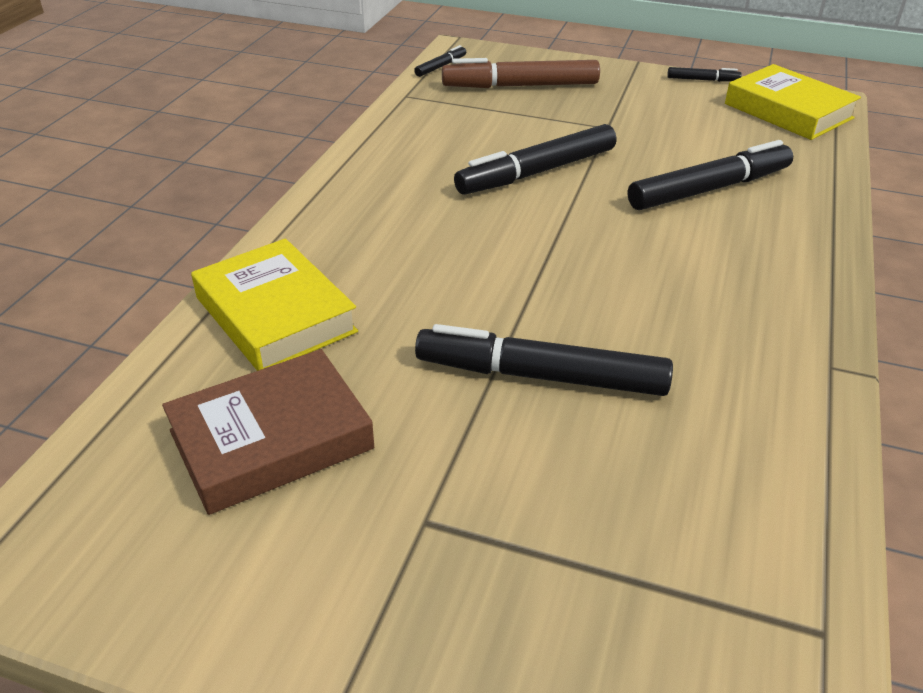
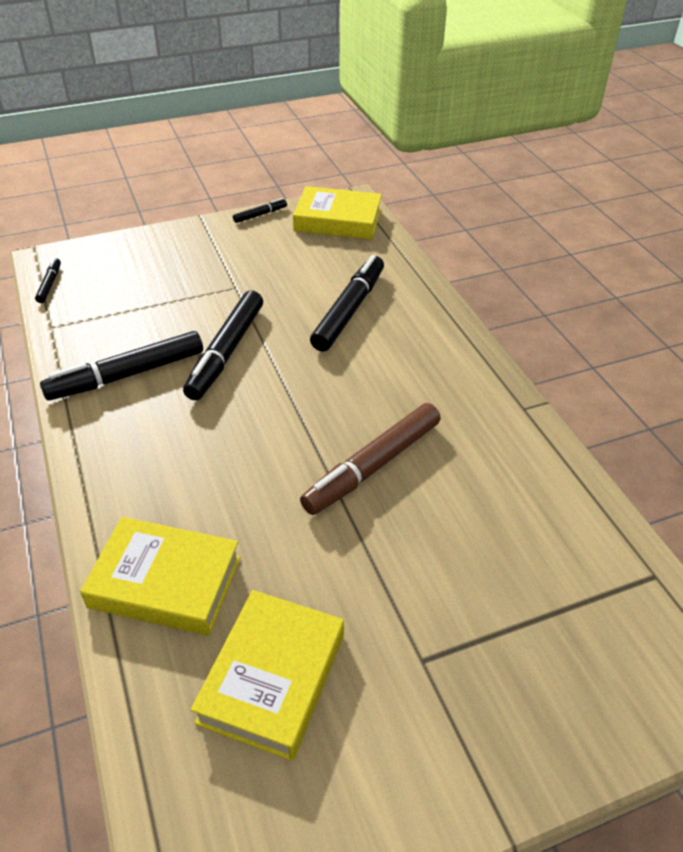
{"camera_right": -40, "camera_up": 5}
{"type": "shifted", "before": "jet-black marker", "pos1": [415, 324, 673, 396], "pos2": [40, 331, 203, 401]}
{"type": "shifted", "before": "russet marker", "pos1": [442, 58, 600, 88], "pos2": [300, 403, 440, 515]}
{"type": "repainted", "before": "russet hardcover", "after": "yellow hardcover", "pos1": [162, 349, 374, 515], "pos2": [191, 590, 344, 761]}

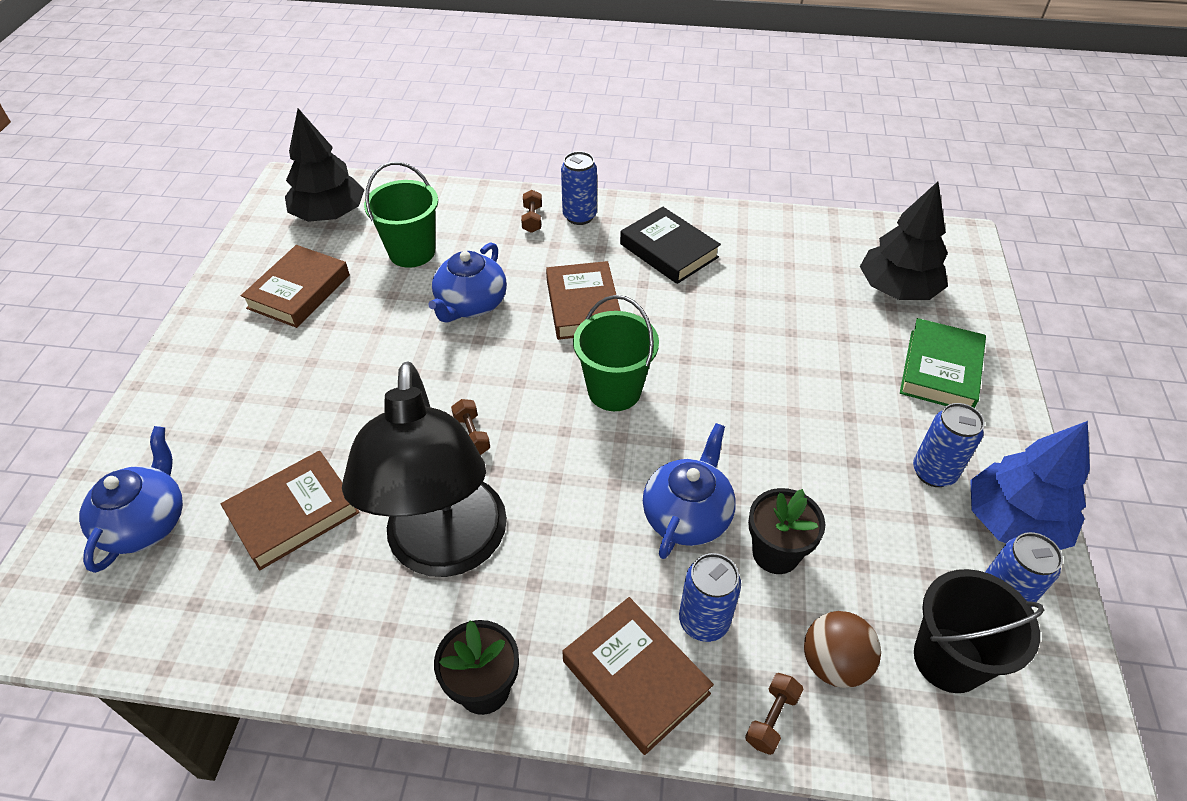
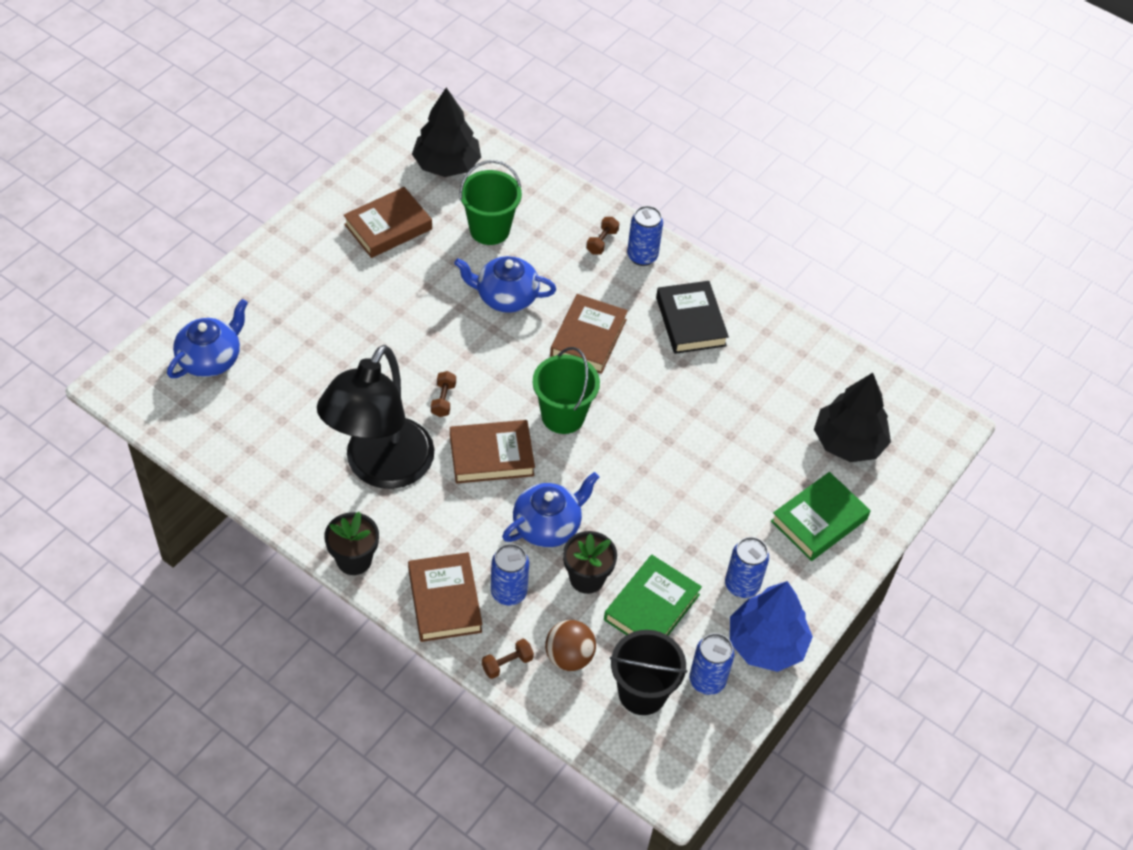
{"camera_right": 25, "camera_up": 5}
{"type": "new", "after": "green hardcover", "pos2": [604, 555, 702, 635]}
{"type": "shifted", "before": "russet hardcover", "pos1": [221, 451, 360, 571], "pos2": [450, 420, 535, 484]}
{"type": "rotated", "before": "cobalt teapot", "pos1": [429, 242, 507, 323], "pos2": [454, 256, 556, 313], "turn": 45}

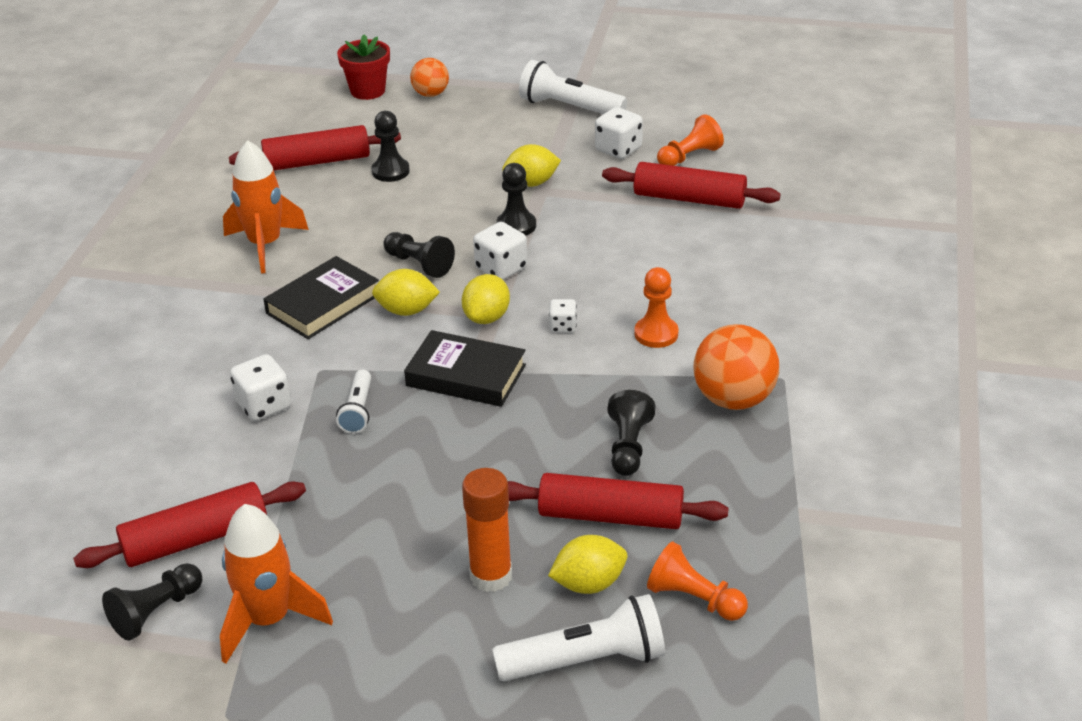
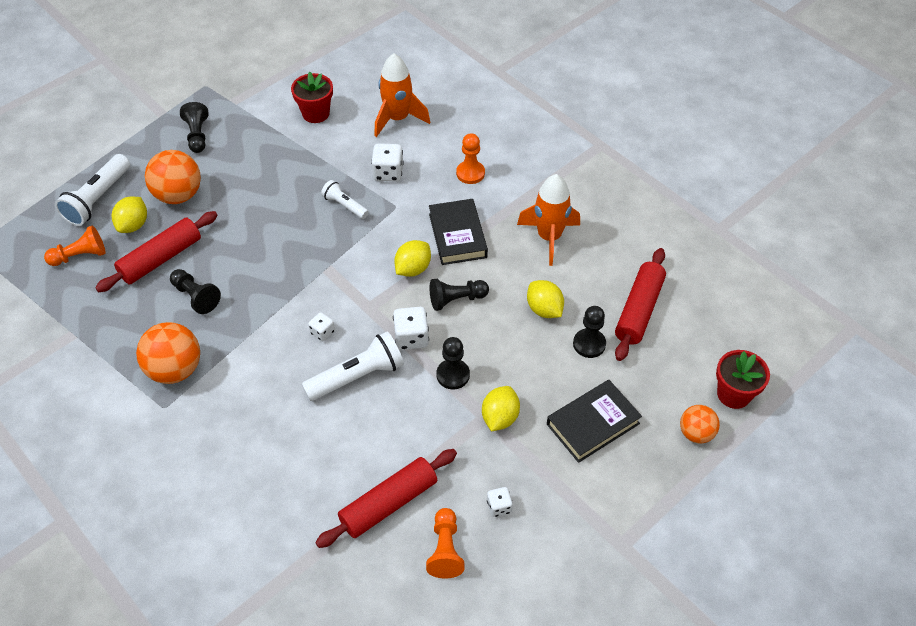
{"camera_right": 125, "camera_up": 15}
{"type": "shifted", "before": "jet-black pawn", "pos1": [102, 563, 202, 641], "pos2": [180, 102, 209, 153]}
{"type": "shifted", "before": "bright orange toy rocket", "pos1": [220, 504, 333, 664], "pos2": [374, 53, 430, 137]}
{"type": "shifted", "before": "jet-black hardcover", "pos1": [404, 330, 526, 407], "pos2": [547, 380, 642, 463]}
{"type": "shifted", "before": "yellow citrus fruit", "pos1": [462, 274, 510, 324], "pos2": [527, 280, 564, 318]}
{"type": "shifted", "before": "pure white flashlight", "pos1": [519, 60, 627, 114], "pos2": [302, 331, 404, 401]}
{"type": "shifted", "before": "bright orange pawn", "pos1": [634, 267, 678, 348], "pos2": [456, 133, 485, 184]}
{"type": "swapped", "before": "red dough roller", "after": "red flower pot", "pos1": [73, 481, 306, 568], "pos2": [291, 72, 333, 123]}
{"type": "swapped", "before": "bright orange glue", "after": "bright orange sphere", "pos1": [462, 468, 512, 592], "pos2": [145, 150, 201, 204]}
{"type": "scaled", "before": "pure white die", "pos1": [595, 107, 643, 159], "pos2": [487, 487, 513, 517], "scale": 0.6}

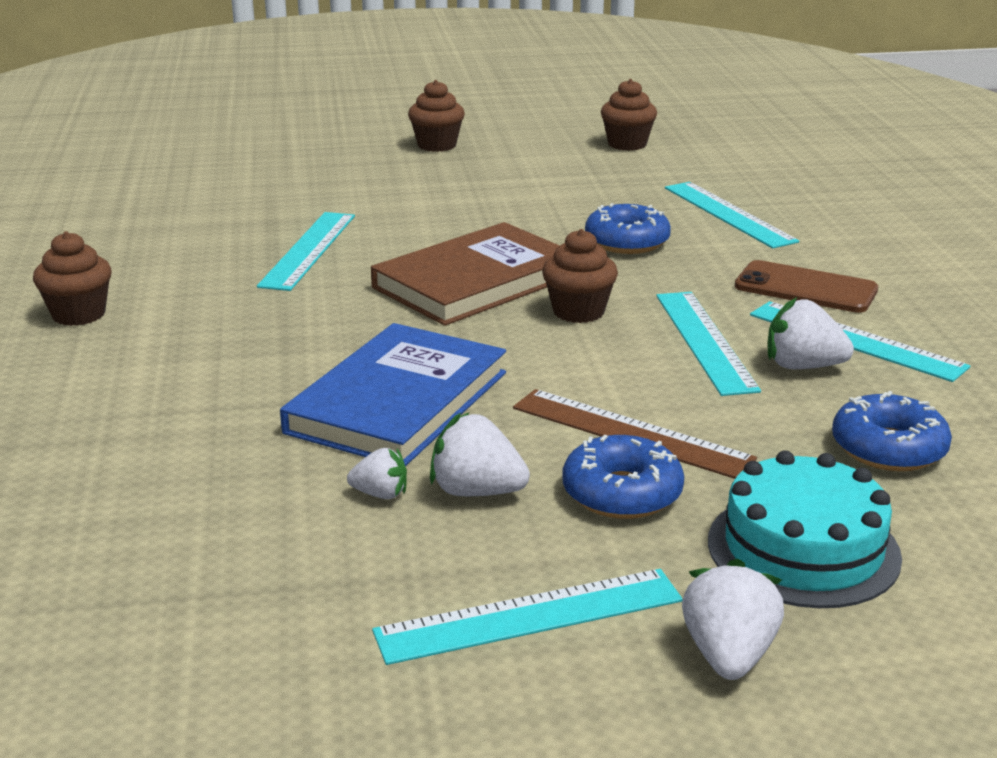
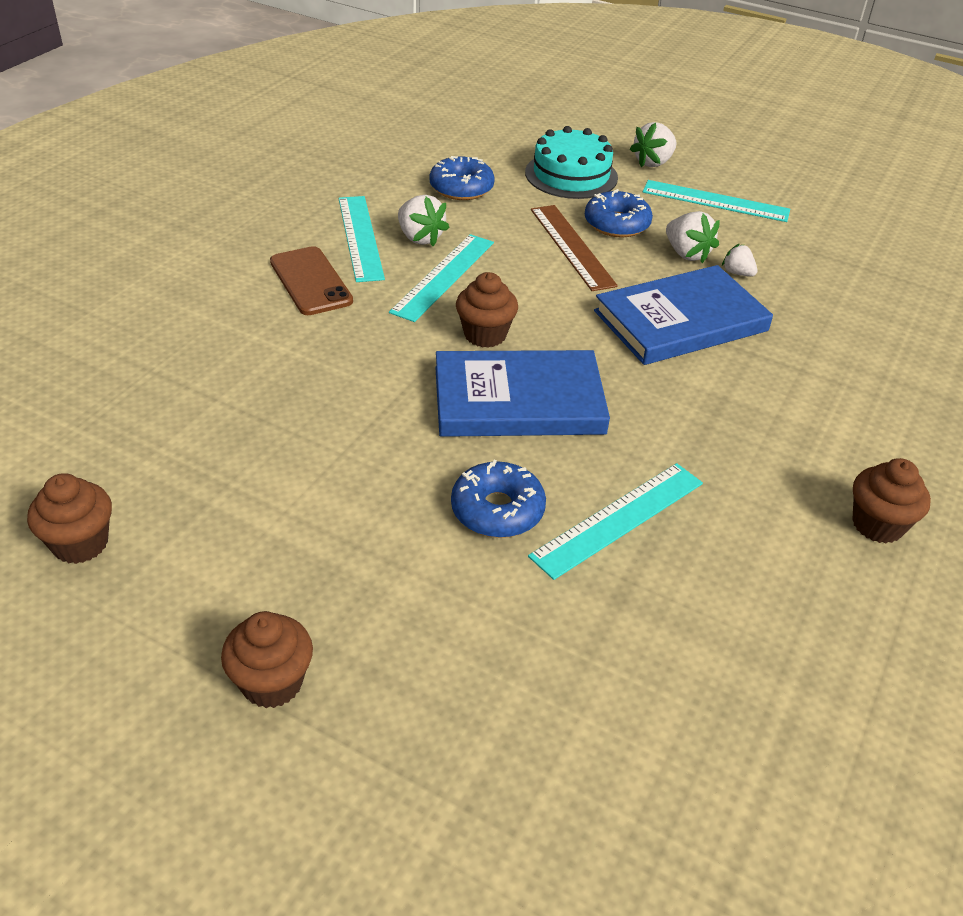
{"camera_right": -145, "camera_up": 15}
{"type": "gone", "before": "turquoise ruler", "pos1": [665, 182, 799, 249]}
{"type": "shifted", "before": "cobalt doughnut", "pos1": [585, 203, 671, 254], "pos2": [451, 460, 546, 538]}
{"type": "repainted", "before": "russet hardcover", "after": "cobalt hardcover", "pos1": [371, 222, 560, 326], "pos2": [435, 350, 610, 437]}

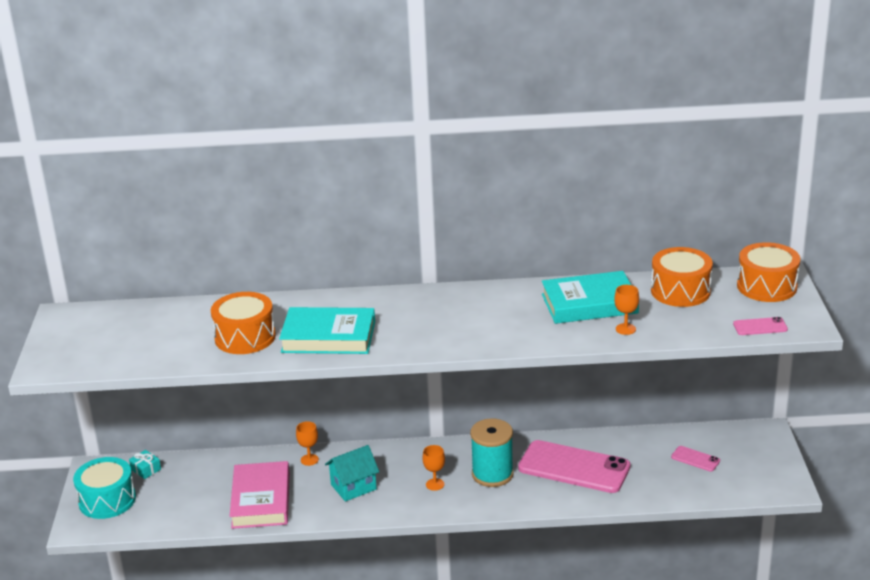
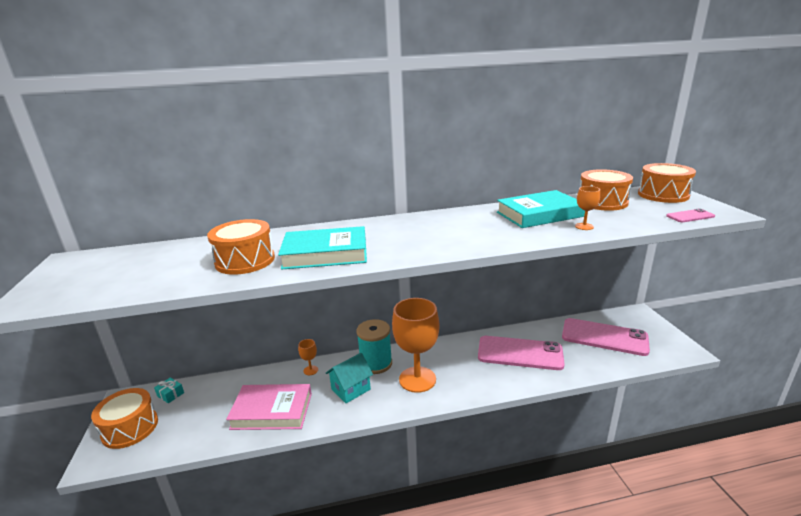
{"camera_right": -10, "camera_up": -5}
{"type": "shifted", "before": "turquoise bobbin", "pos1": [470, 418, 514, 487], "pos2": [356, 319, 392, 374]}
{"type": "repainted", "before": "turquoise drum", "after": "bright orange drum", "pos1": [73, 457, 136, 519], "pos2": [91, 388, 158, 449]}
{"type": "rotated", "before": "pink hardcover", "pos1": [229, 461, 290, 529], "pos2": [226, 384, 312, 430], "turn": -75}
{"type": "scaled", "before": "bright orange wine glass", "pos1": [422, 445, 445, 491], "pos2": [392, 298, 440, 393], "scale": 2.43}
{"type": "scaled", "before": "pink mobile phone", "pos1": [671, 446, 720, 472], "pos2": [562, 318, 650, 356], "scale": 2.31}

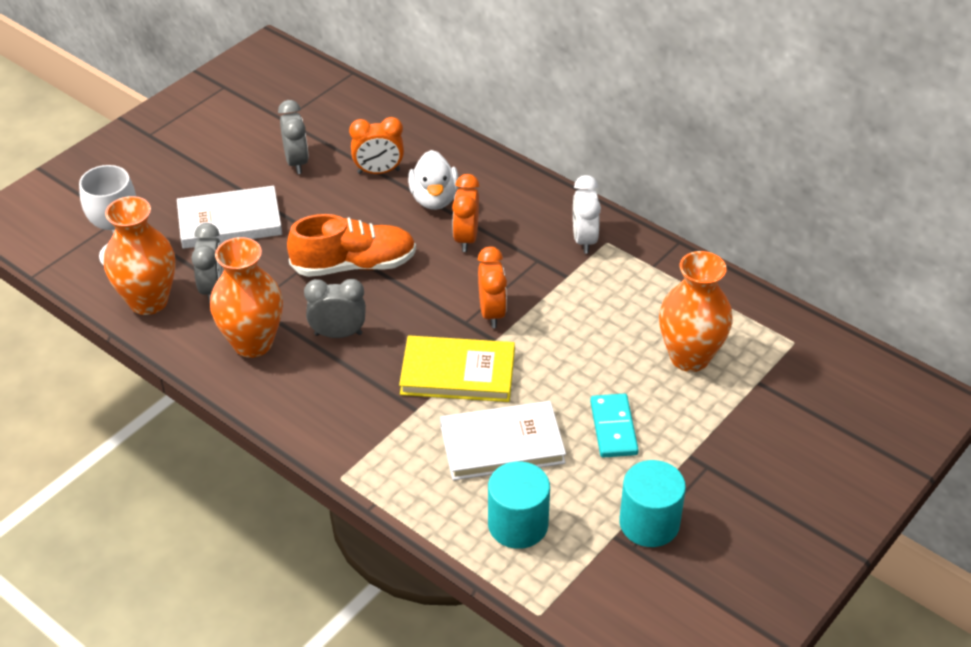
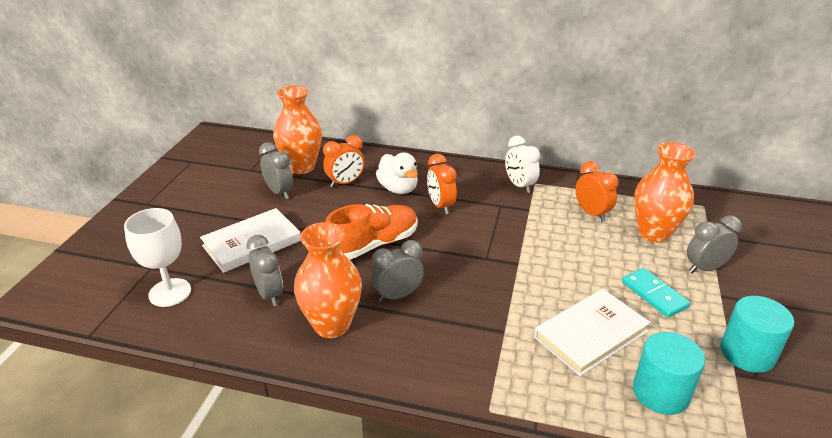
{"camera_right": -25, "camera_up": -10}
{"type": "gone", "before": "yellow hardcover", "pos1": [399, 335, 515, 402]}
{"type": "new", "after": "ash-grey clock", "pos2": [687, 215, 742, 273]}
{"type": "shifted", "before": "bright orange tall vase", "pos1": [104, 196, 175, 315], "pos2": [273, 85, 322, 174]}
{"type": "shifted", "before": "bright orange clock", "pos1": [478, 247, 507, 328], "pos2": [575, 161, 619, 222]}

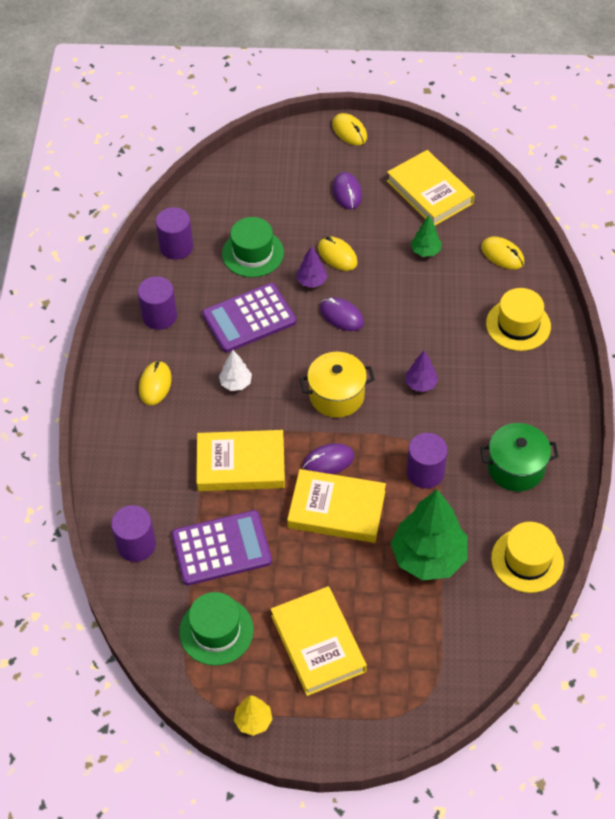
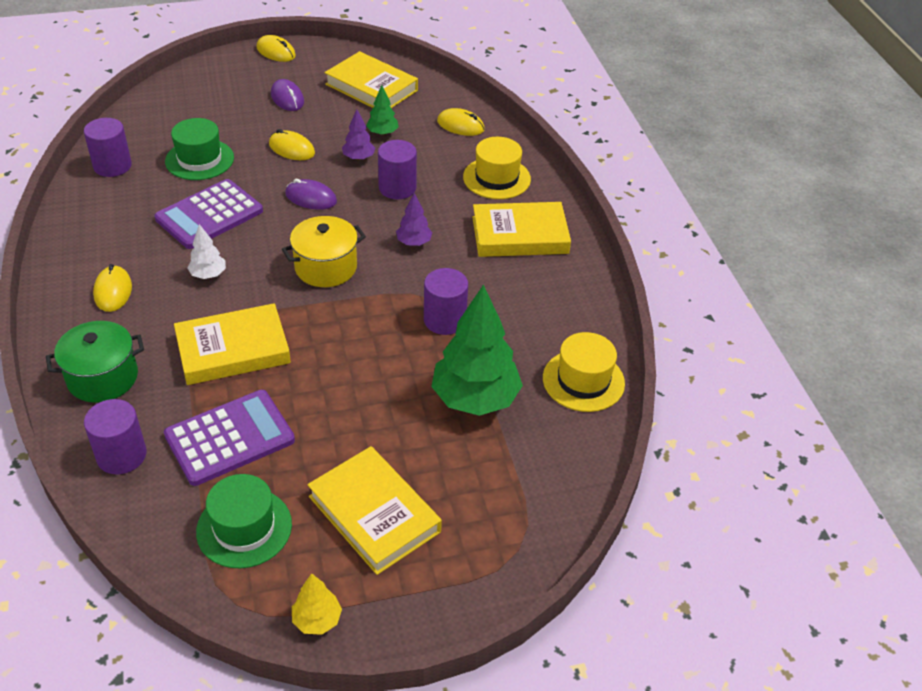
{"camera_right": -20, "camera_up": -10}
{"type": "gone", "before": "violet mouse", "pos1": [302, 443, 355, 474]}
{"type": "shifted", "before": "violet cylinder", "pos1": [138, 276, 177, 330], "pos2": [378, 140, 417, 199]}
{"type": "shifted", "before": "yellow hardcover", "pos1": [287, 469, 386, 543], "pos2": [472, 202, 571, 257]}
{"type": "shifted", "before": "violet tree", "pos1": [296, 246, 328, 288], "pos2": [342, 109, 375, 161]}
{"type": "shifted", "before": "green pot", "pos1": [480, 423, 559, 491], "pos2": [46, 321, 144, 403]}

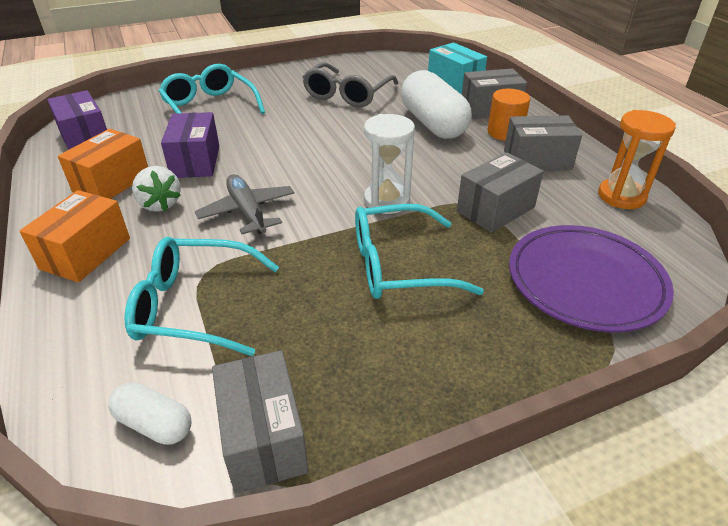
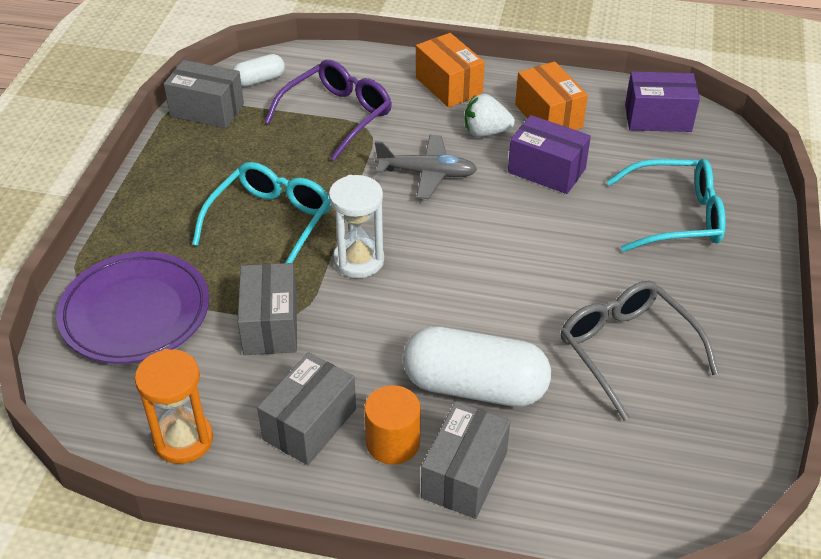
{"camera_right": 125, "camera_up": 5}
{"type": "gone", "before": "turquoise parcel", "pos1": [428, 43, 487, 95]}
{"type": "repainted", "before": "turquoise glasses", "after": "violet glasses", "pos1": [124, 237, 279, 356], "pos2": [264, 60, 392, 161]}

